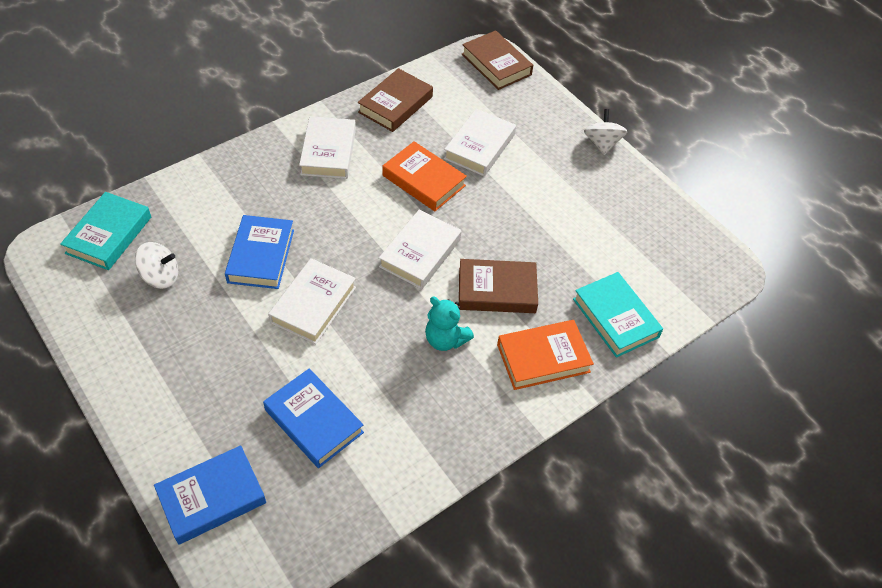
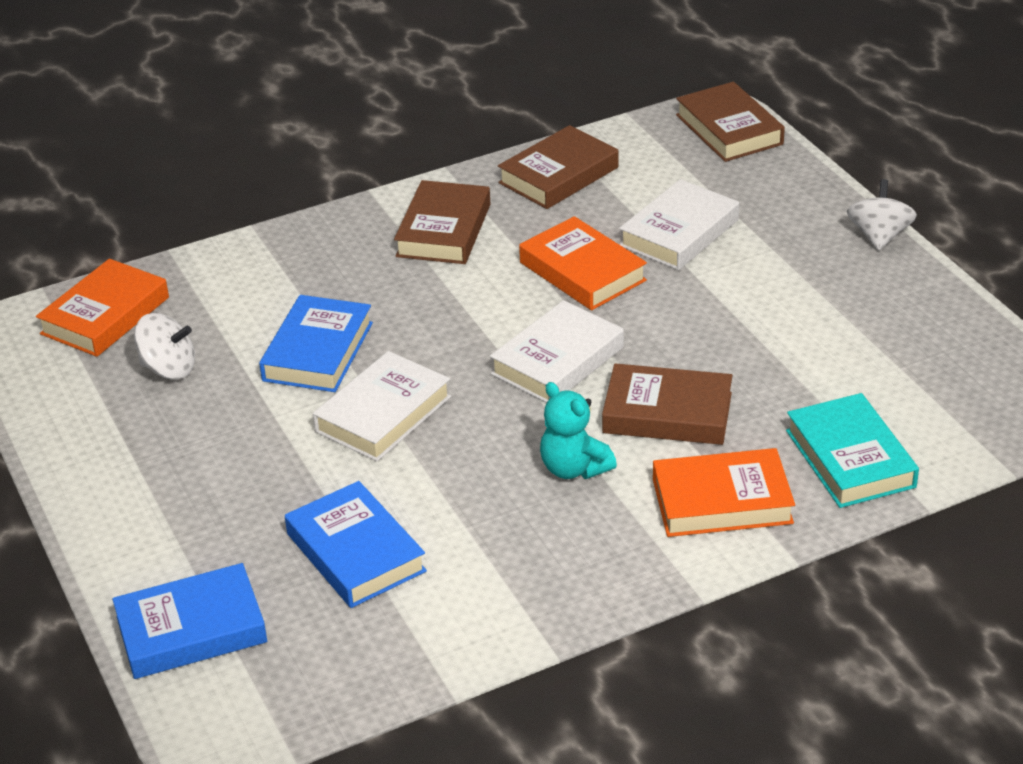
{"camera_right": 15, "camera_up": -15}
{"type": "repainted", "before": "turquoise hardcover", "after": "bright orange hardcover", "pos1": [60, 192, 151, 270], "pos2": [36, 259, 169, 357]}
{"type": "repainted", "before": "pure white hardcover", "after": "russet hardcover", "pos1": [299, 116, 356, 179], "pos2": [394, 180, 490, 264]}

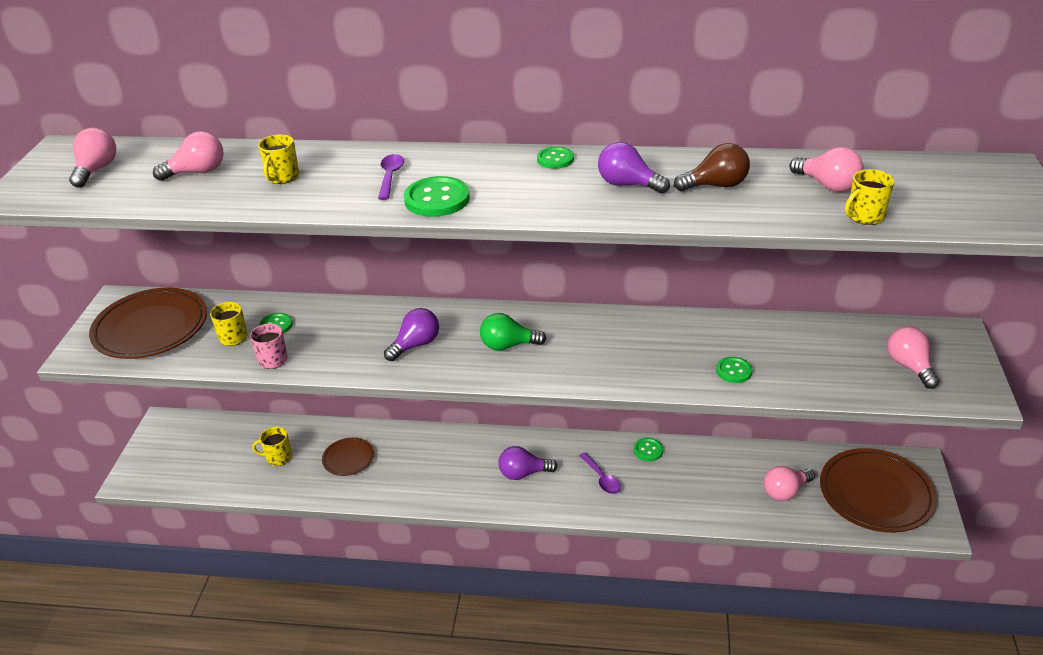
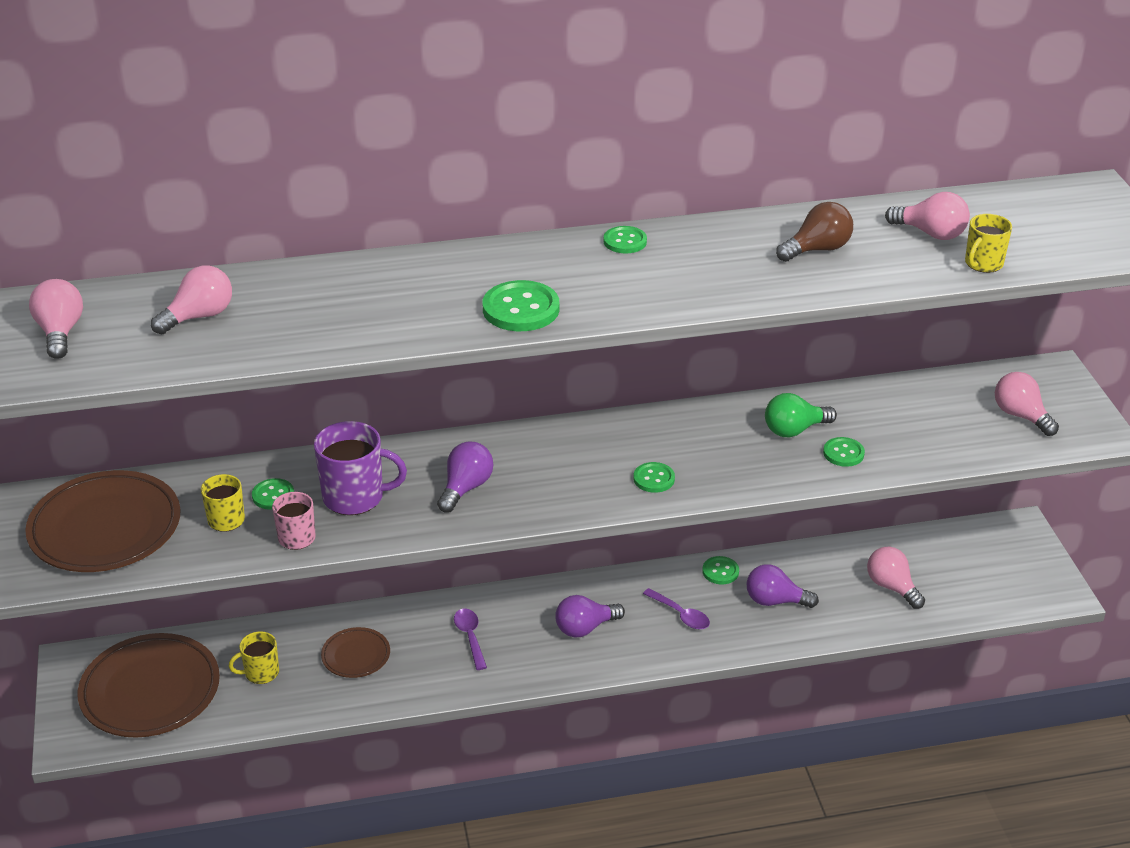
{"camera_right": -20, "camera_up": 0}
{"type": "gone", "before": "yellow coffee mug", "pos1": [258, 134, 299, 184]}
{"type": "new", "after": "violet coffee mug", "pos2": [314, 421, 407, 515]}
{"type": "new", "after": "green shirt button", "pos2": [633, 462, 675, 493]}
{"type": "shifted", "before": "violet teaspoon", "pos1": [378, 154, 404, 200], "pos2": [454, 609, 487, 670]}
{"type": "shifted", "before": "green light bulb", "pos1": [480, 313, 547, 351], "pos2": [765, 393, 837, 437]}
{"type": "shifted", "before": "violet light bulb", "pos1": [598, 142, 670, 194], "pos2": [747, 564, 819, 608]}
{"type": "shifted", "before": "russet flat dish", "pos1": [820, 448, 937, 533], "pos2": [77, 633, 220, 738]}
{"type": "rotated", "before": "pink light bulb", "pos1": [763, 466, 815, 501], "pos2": [867, 547, 925, 609], "turn": 105}

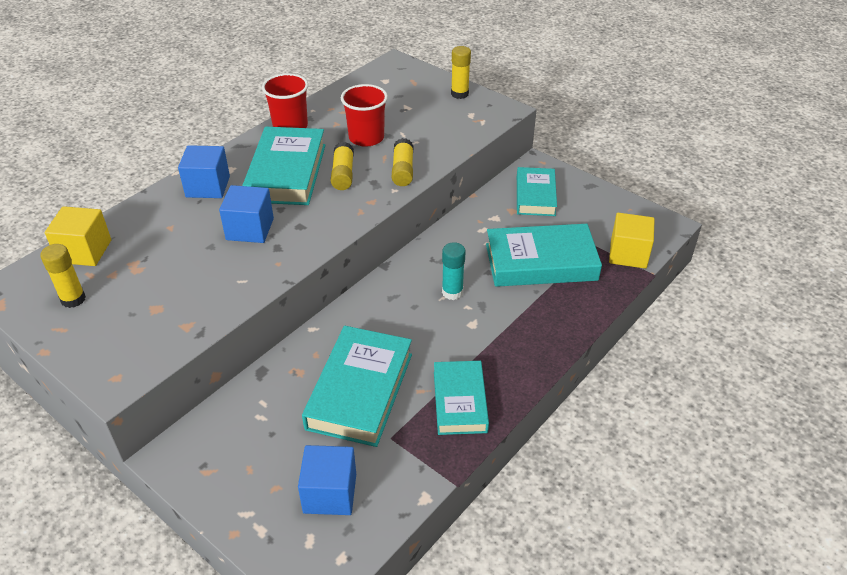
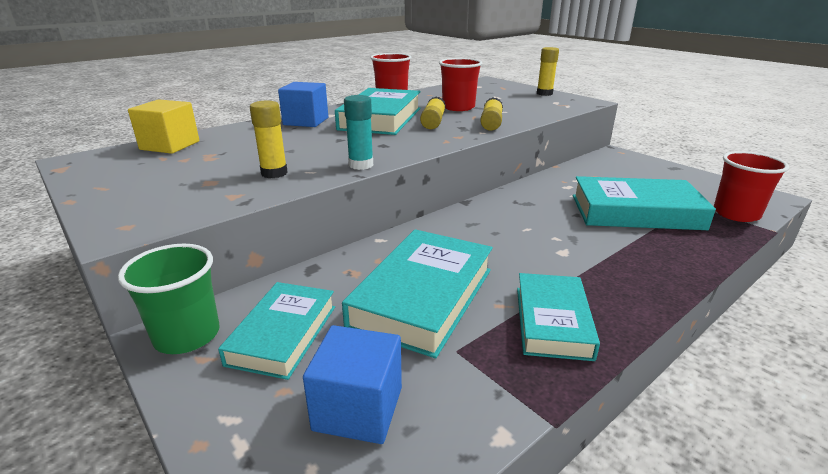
{"camera_right": 10, "camera_up": -15}
{"type": "gone", "before": "cobalt block", "pos1": [219, 185, 274, 243]}
{"type": "new", "after": "green cup", "pos2": [118, 244, 219, 354]}
{"type": "shifted", "before": "yellow glue", "pos1": [40, 244, 86, 308], "pos2": [250, 101, 288, 178]}
{"type": "shifted", "before": "turquoise glue", "pos1": [442, 242, 466, 300], "pos2": [344, 95, 373, 170]}
{"type": "shifted", "before": "turquoise hardcover", "pos1": [517, 167, 557, 216], "pos2": [218, 282, 335, 380]}
{"type": "swapped", "before": "yellow block", "after": "red cup", "pos1": [609, 213, 655, 269], "pos2": [714, 151, 789, 222]}

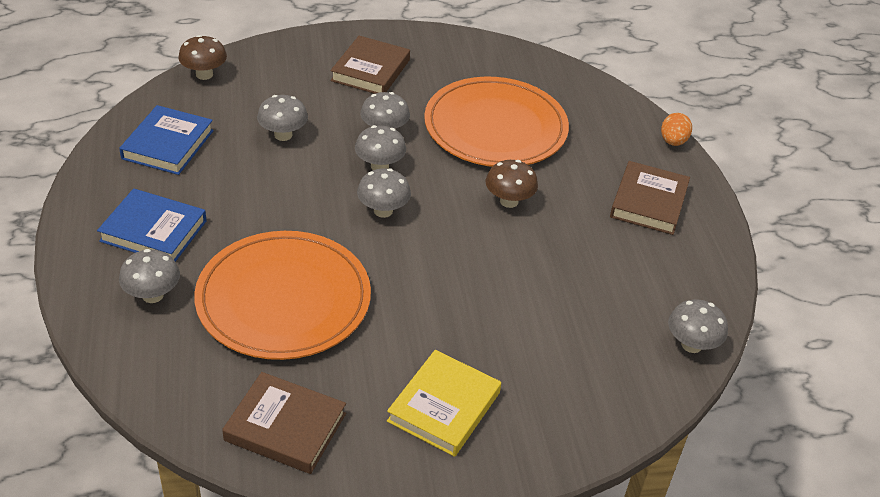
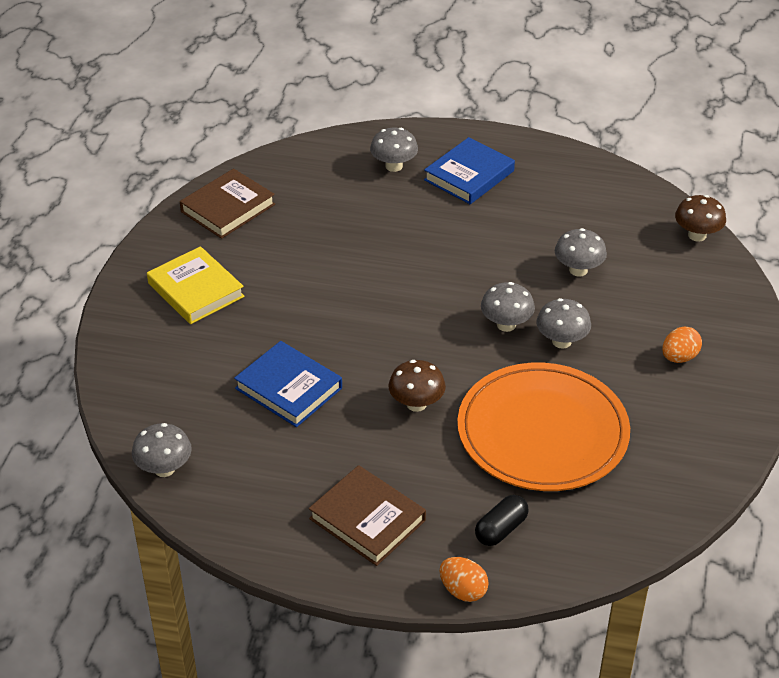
{"camera_right": 115, "camera_up": 0}
{"type": "gone", "before": "bright orange flat dish", "pos1": [194, 231, 371, 360]}
{"type": "gone", "before": "ash-grey mushroom", "pos1": [357, 168, 411, 218]}
{"type": "new", "after": "jet-black capsule", "pos2": [475, 495, 529, 546]}
{"type": "shifted", "before": "cobalt hardcover", "pos1": [119, 105, 214, 175], "pos2": [234, 341, 342, 427]}
{"type": "swapped", "before": "russet hardcover", "after": "bright orange toy egg", "pos1": [331, 36, 410, 94], "pos2": [662, 326, 702, 363]}

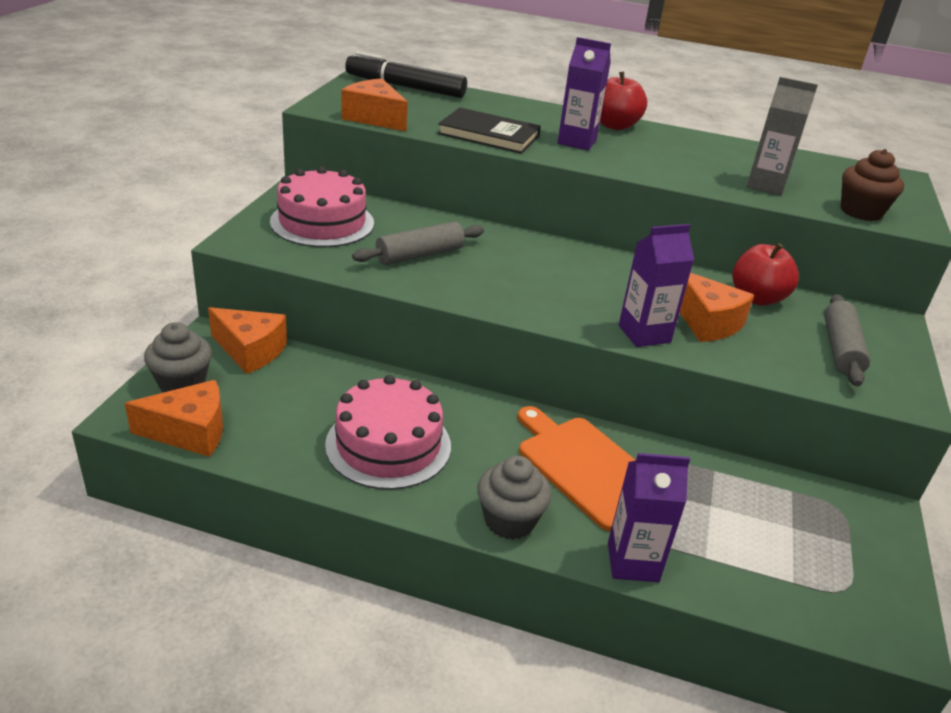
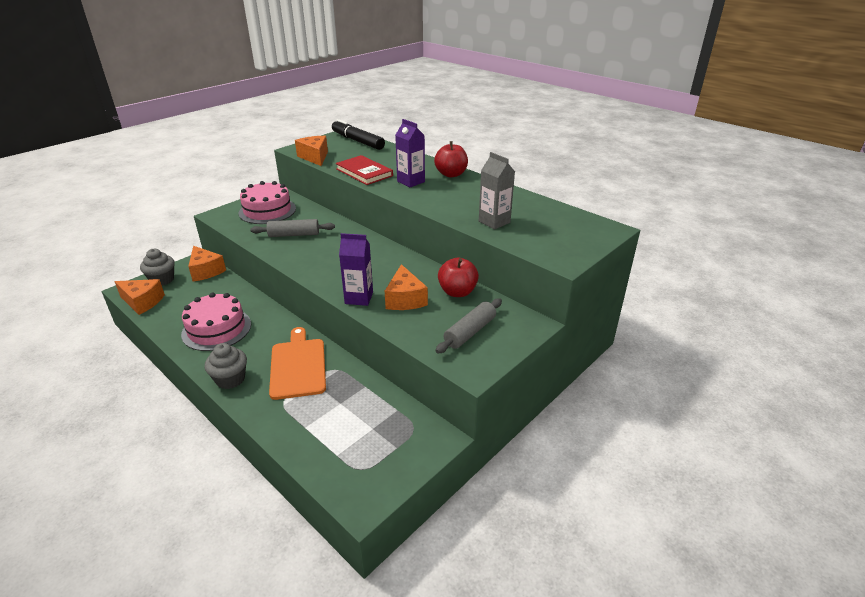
{"camera_right": 30, "camera_up": 0}
{"type": "gone", "before": "violet juice carton", "pos1": [608, 453, 690, 582]}
{"type": "gone", "before": "russet fairy cake", "pos1": [841, 149, 904, 221]}
{"type": "repainted", "before": "jet-black hardcover", "after": "red hardcover", "pos1": [438, 107, 541, 154], "pos2": [336, 155, 393, 185]}

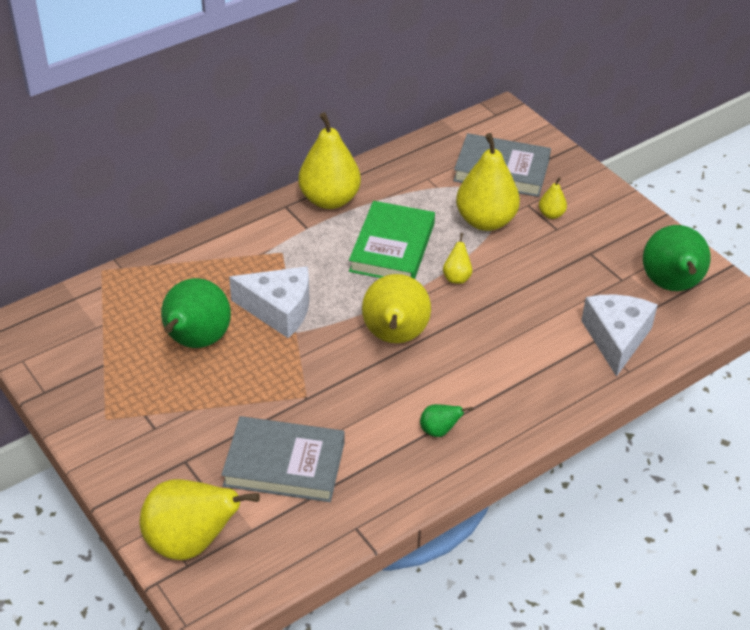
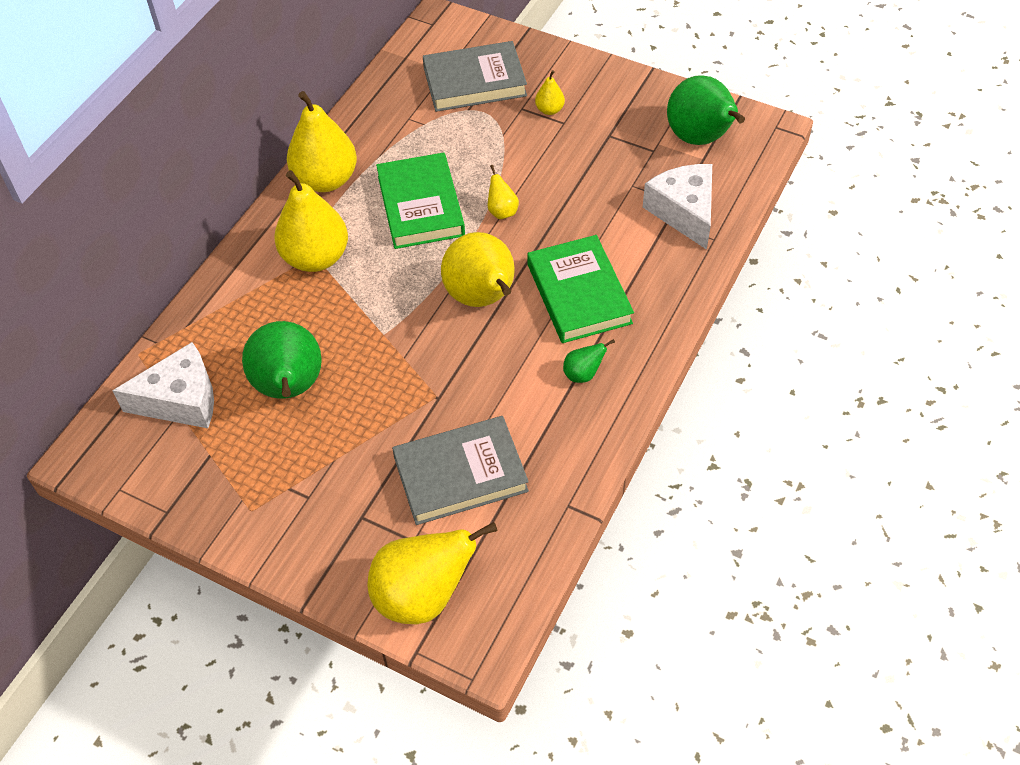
{"camera_right": -25, "camera_up": 10}
{"type": "new", "after": "green hardcover", "pos2": [527, 235, 634, 343]}
{"type": "shifted", "before": "pure white cheese", "pos1": [229, 266, 309, 338], "pos2": [112, 342, 214, 428]}
{"type": "shifted", "before": "yellow toy pear", "pos1": [456, 133, 520, 231], "pos2": [274, 170, 348, 272]}

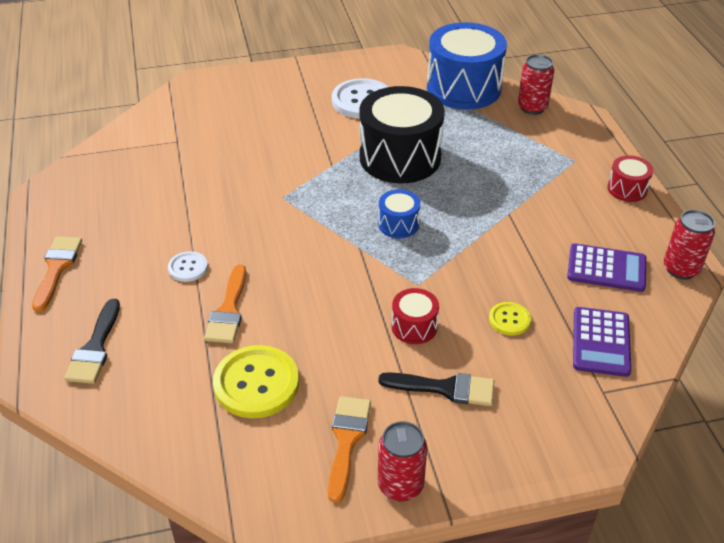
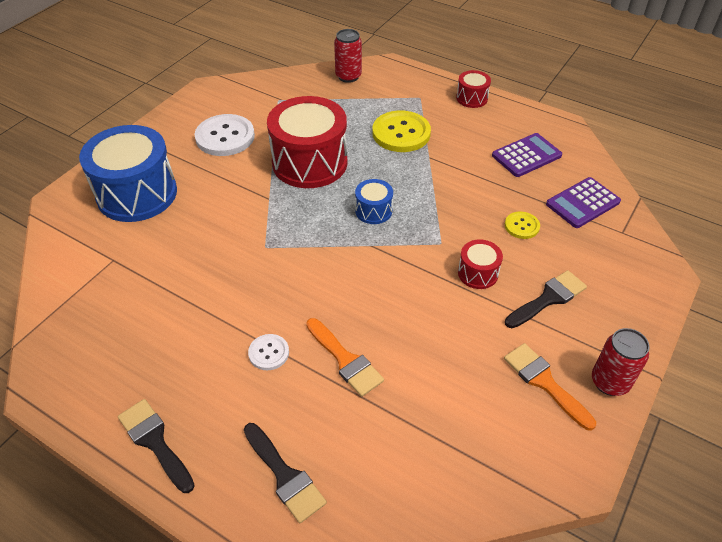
{"camera_right": -45, "camera_up": 5}
{"type": "gone", "before": "red can", "pos1": [664, 210, 715, 280]}
{"type": "shifted", "before": "yellow shirt button", "pos1": [213, 345, 299, 418], "pos2": [372, 110, 431, 152]}
{"type": "shifted", "before": "cobalt drum", "pos1": [427, 22, 507, 110], "pos2": [79, 125, 177, 222]}
{"type": "repainted", "before": "bright orange paint brush", "after": "jet-black paint brush", "pos1": [32, 236, 82, 312], "pos2": [118, 399, 195, 493]}
{"type": "repainted", "before": "jet-black drum", "after": "red drum", "pos1": [359, 86, 445, 183], "pos2": [267, 96, 347, 188]}
{"type": "rotated", "before": "violet calculator", "pos1": [573, 307, 631, 377], "pos2": [546, 177, 621, 228], "turn": 90}

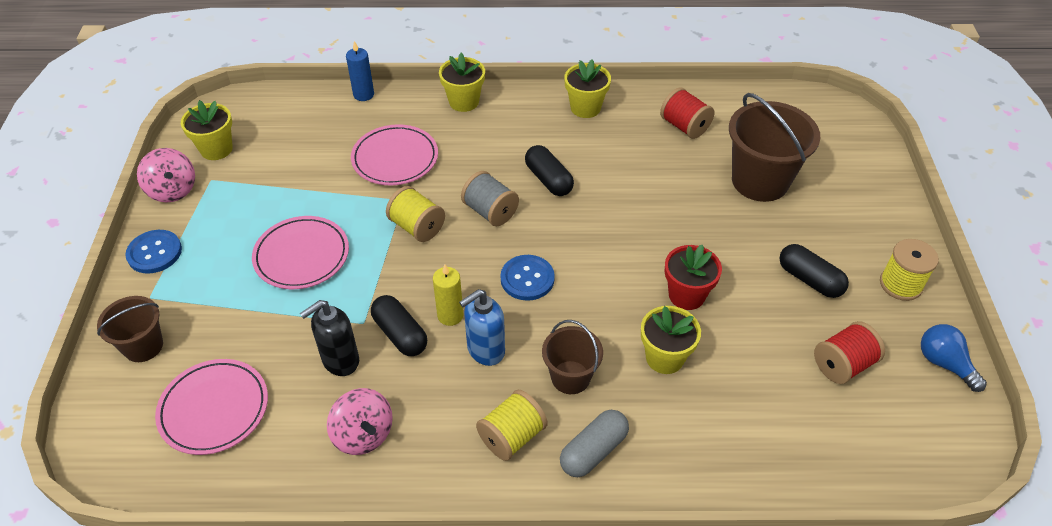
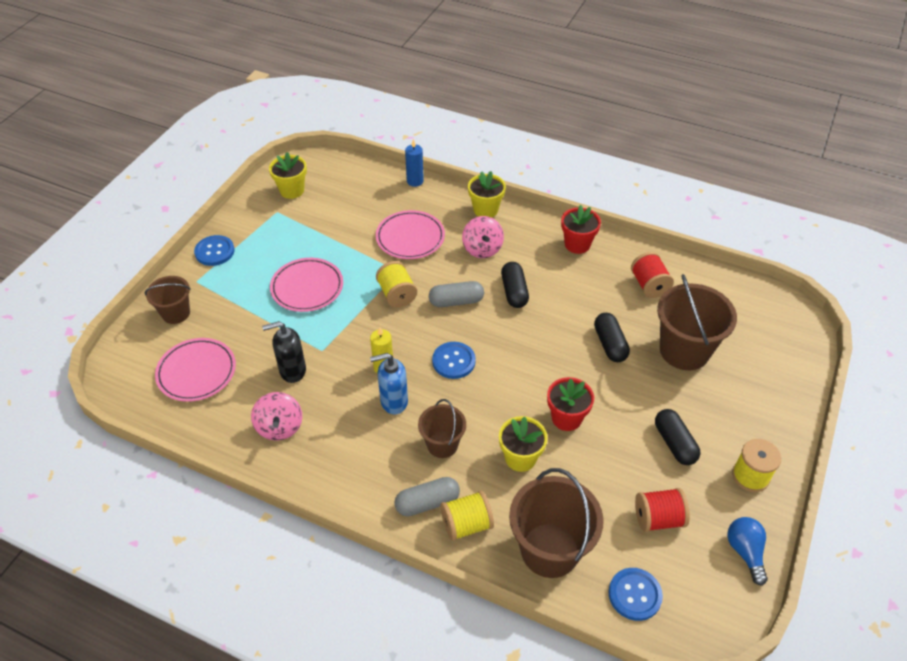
{"camera_right": 25, "camera_up": 0}
{"type": "new", "after": "russet bucket", "pos2": [509, 468, 604, 578]}
{"type": "new", "after": "cobalt shirt button", "pos2": [609, 568, 663, 621]}
{"type": "shifted", "before": "pink whirligig", "pos1": [137, 148, 195, 203], "pos2": [462, 216, 504, 258]}
{"type": "shifted", "before": "jet-black capsule", "pos1": [371, 295, 427, 356], "pos2": [594, 313, 630, 362]}
{"type": "shifted", "before": "yellow bobbin", "pos1": [476, 390, 548, 461], "pos2": [440, 491, 494, 541]}
{"type": "swapped", "before": "ash-grey bobbin", "after": "ash-grey capsule", "pos1": [461, 171, 519, 226], "pos2": [429, 281, 484, 307]}
{"type": "repainted", "before": "yellow flower pot", "after": "red flower pot", "pos1": [564, 59, 611, 118], "pos2": [561, 205, 601, 254]}

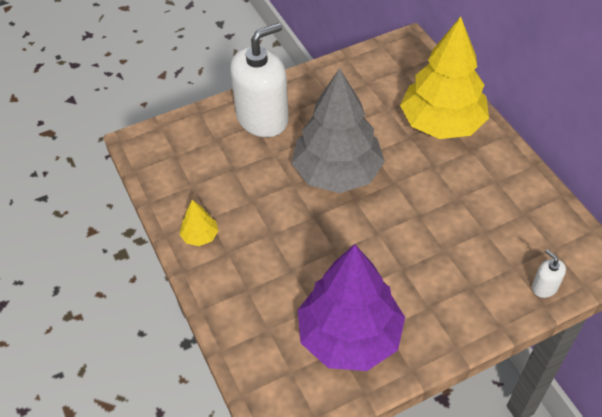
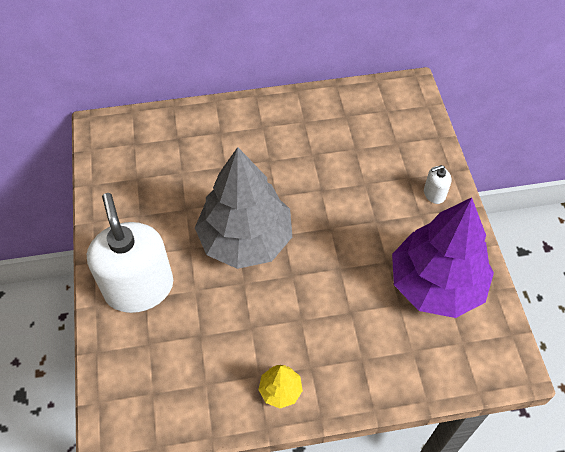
{"camera_right": -75, "camera_up": 5}
{"type": "gone", "before": "yellow tree", "pos1": [400, 17, 489, 139]}
{"type": "shifted", "before": "pure white soap dispenser", "pos1": [532, 250, 566, 298], "pos2": [424, 165, 451, 204]}

